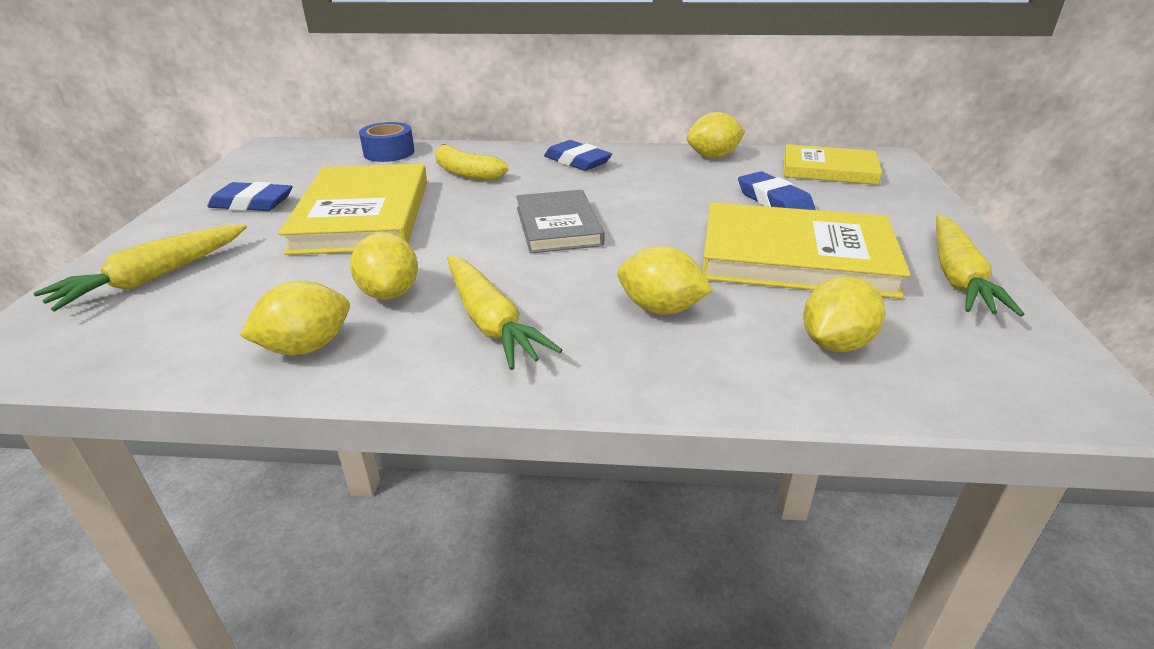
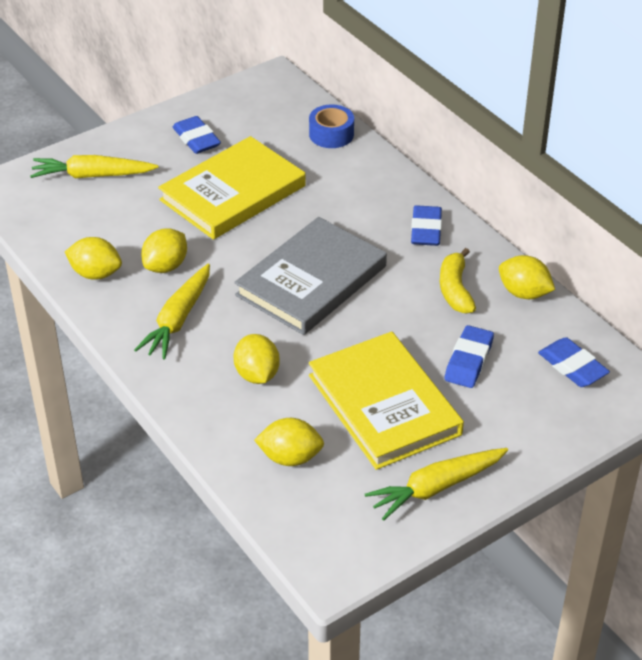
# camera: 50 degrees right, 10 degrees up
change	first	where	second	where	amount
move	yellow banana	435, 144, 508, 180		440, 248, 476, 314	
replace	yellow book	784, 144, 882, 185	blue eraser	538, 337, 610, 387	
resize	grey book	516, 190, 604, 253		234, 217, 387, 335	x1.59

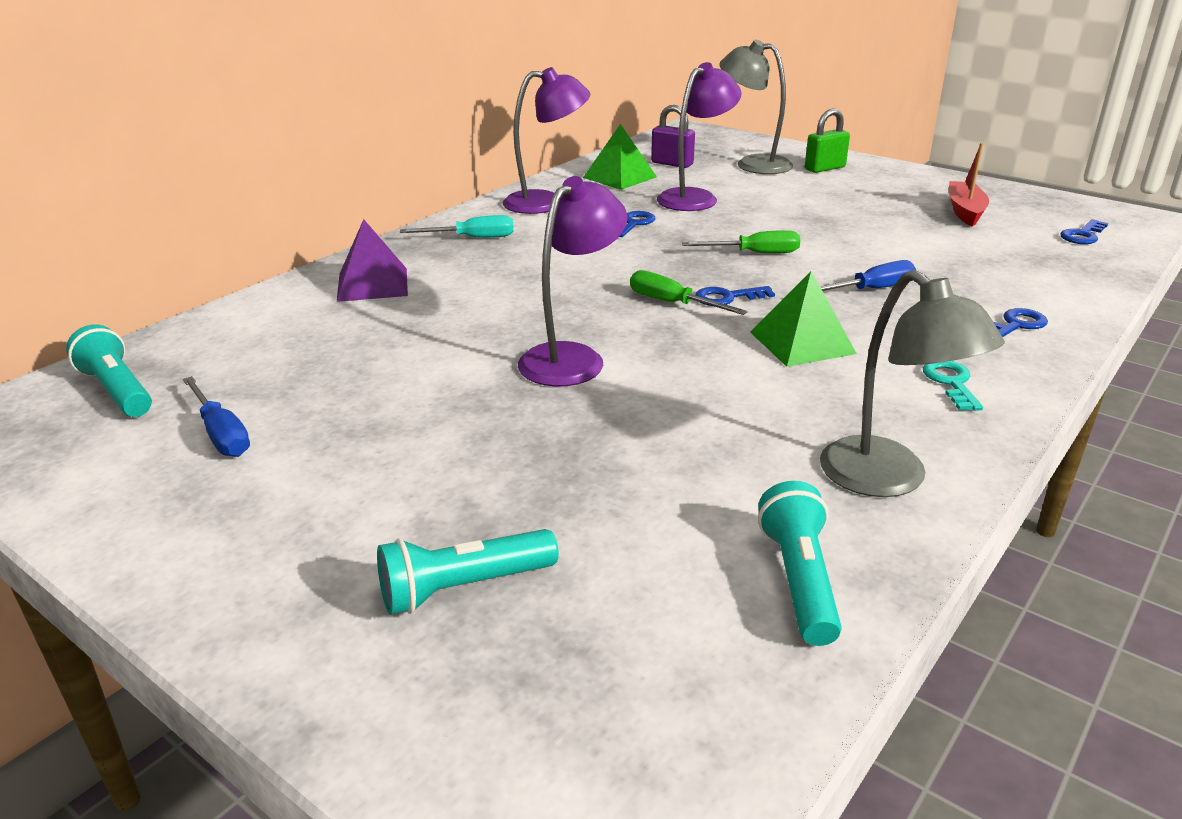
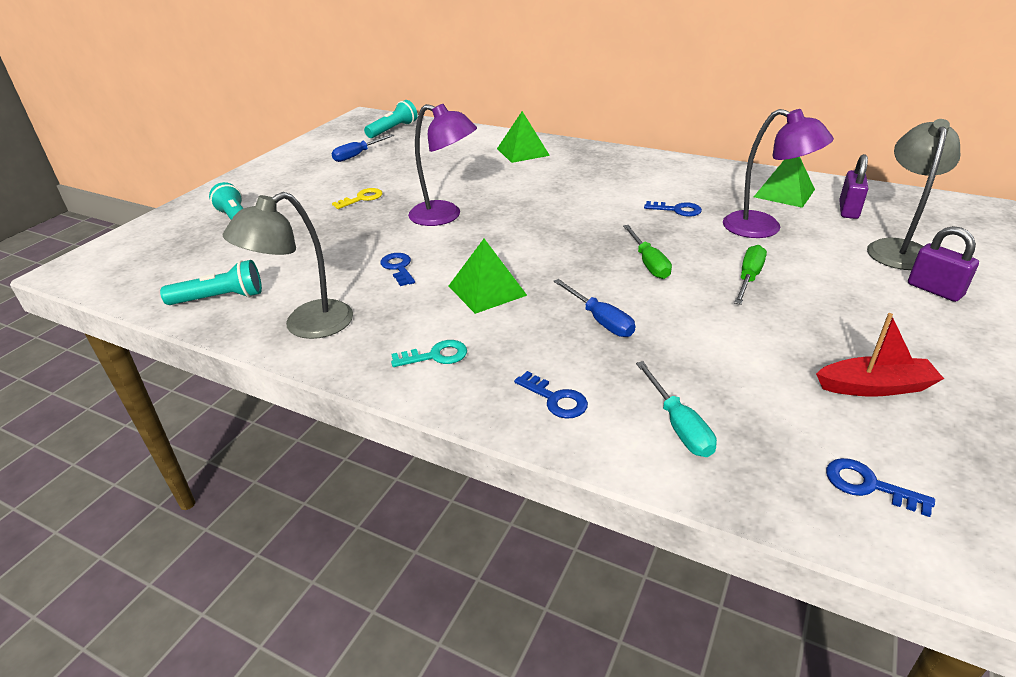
# camera: 80 degrees right, 5 degrees up
change	first	where	second	where	amount
delete	purple lamp	503, 67, 590, 214			
insert			yellow key	332, 188, 383, 209	
move	turquoise screwdriver	400, 215, 513, 238		636, 361, 717, 457	
move	green screwdriver	630, 270, 748, 315		734, 245, 767, 305	
move	blue key	695, 286, 775, 306		380, 253, 415, 286	
recolor	purple pyramid	337, 219, 408, 302	green pyramid	497, 111, 550, 163	
recolor	green padlock	805, 108, 850, 173	purple padlock	908, 226, 979, 302	

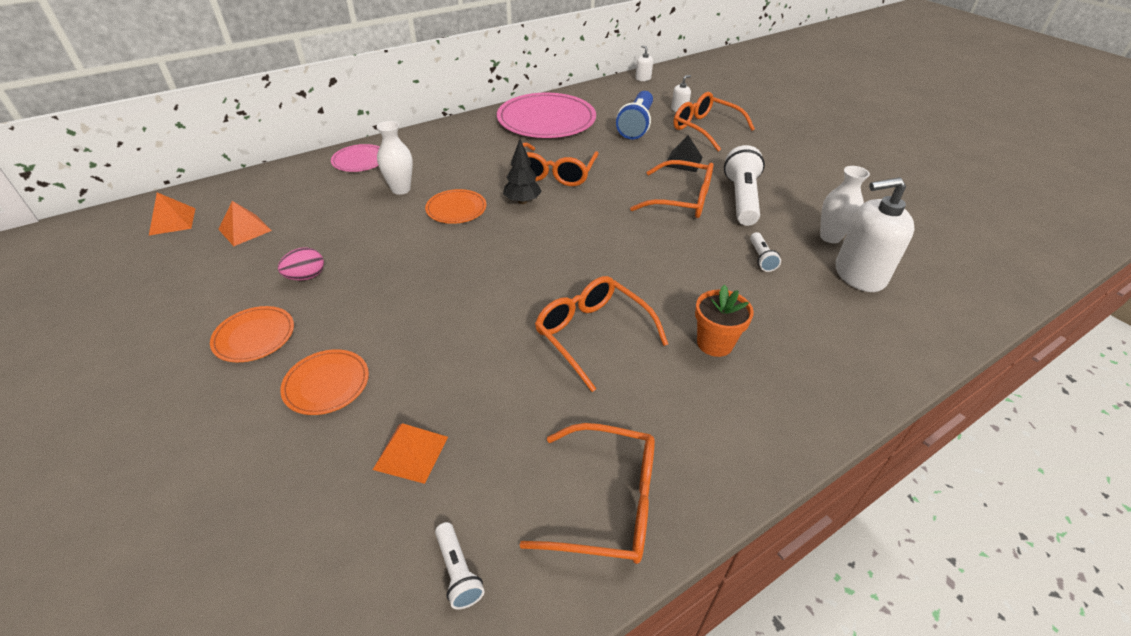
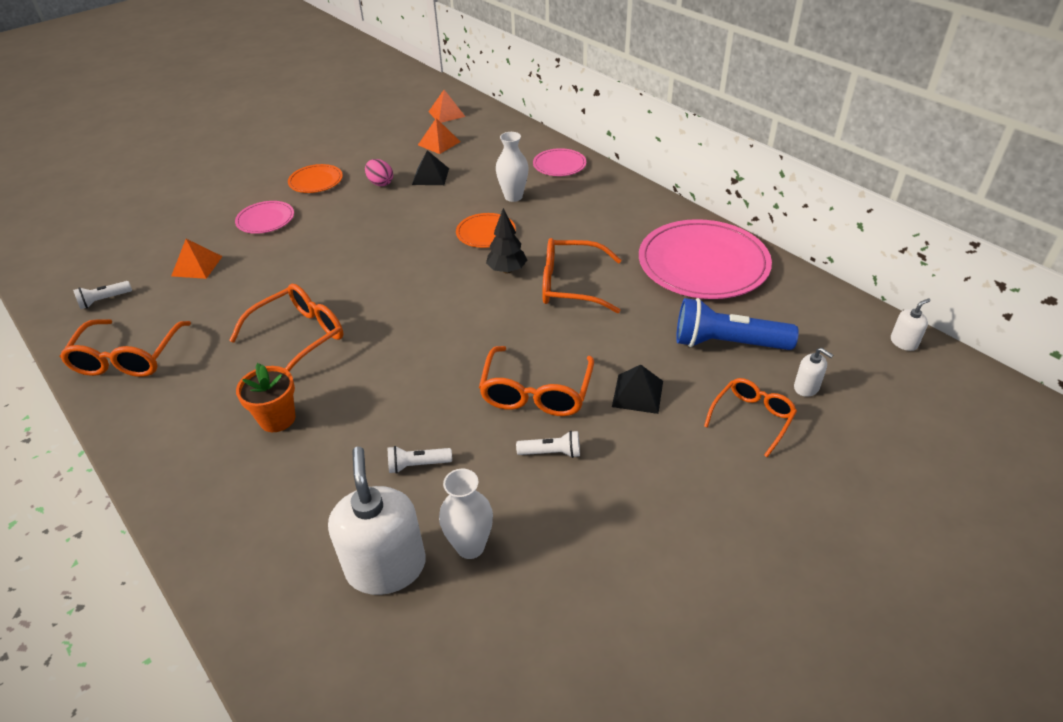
# camera: 85 degrees right, 0 degrees up
change	first	where	second	where	amount
insert			black pyramid	412, 150, 449, 185	
recolor	orange plate	280, 349, 369, 415	pink plate	235, 201, 294, 234	
resize	orange glasses	673, 92, 755, 152		704, 378, 797, 457	x0.66
resize	white flashlight	724, 145, 765, 226		516, 431, 580, 458	x0.48

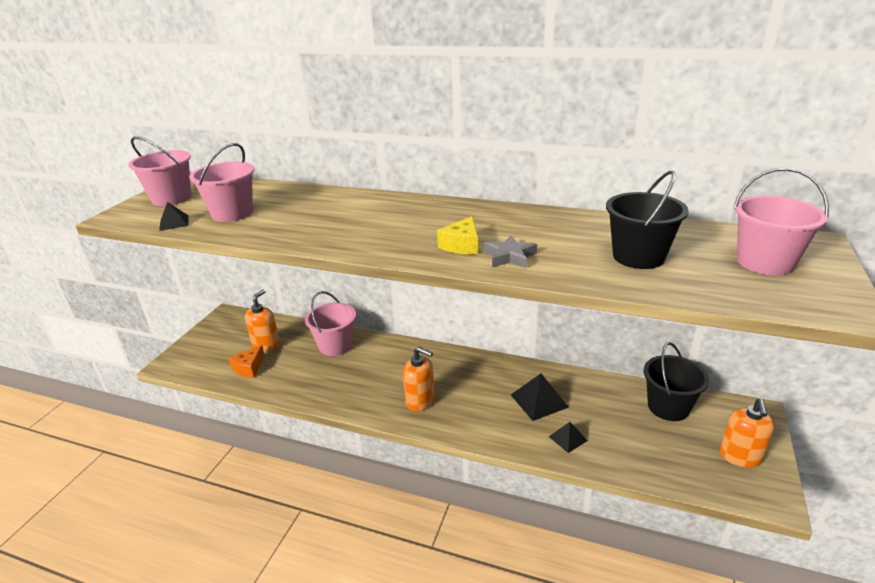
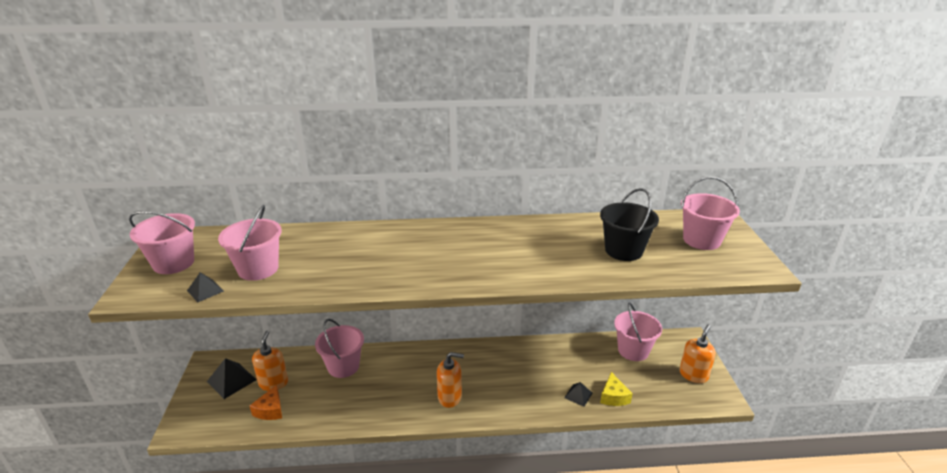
# camera: 25 degrees left, 0 degrees up
change	first	where	second	where	amount
delete	grey star	484, 235, 537, 268			
move	yellow cheese	437, 216, 478, 254		600, 372, 633, 406	
move	black pyramid	511, 374, 569, 421		207, 358, 256, 399	
recolor	black bucket	643, 342, 709, 421	pink bucket	614, 302, 662, 361	
rotate	orange soap dispenser	720, 399, 775, 468		679, 325, 716, 383	135 degrees counterclockwise

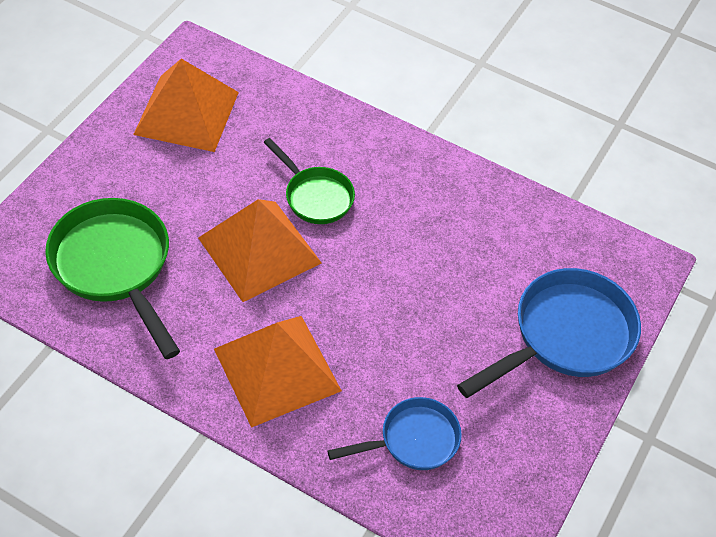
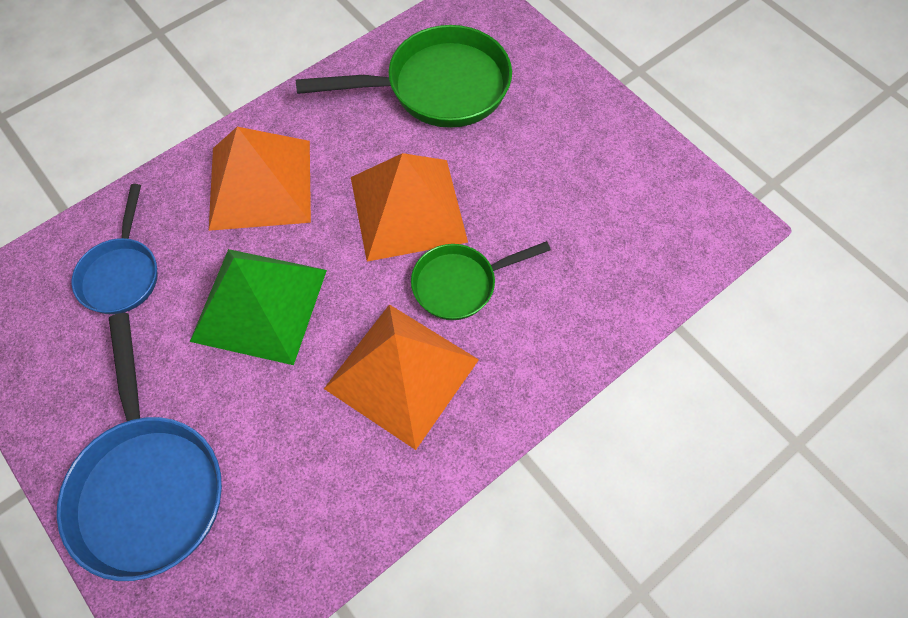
# camera: 115 degrees right, 10 degrees up
change	first	where	second	where	amount
insert			green pyramid	190, 249, 327, 365	
move	orange pyramid	133, 59, 239, 152		324, 304, 479, 450	

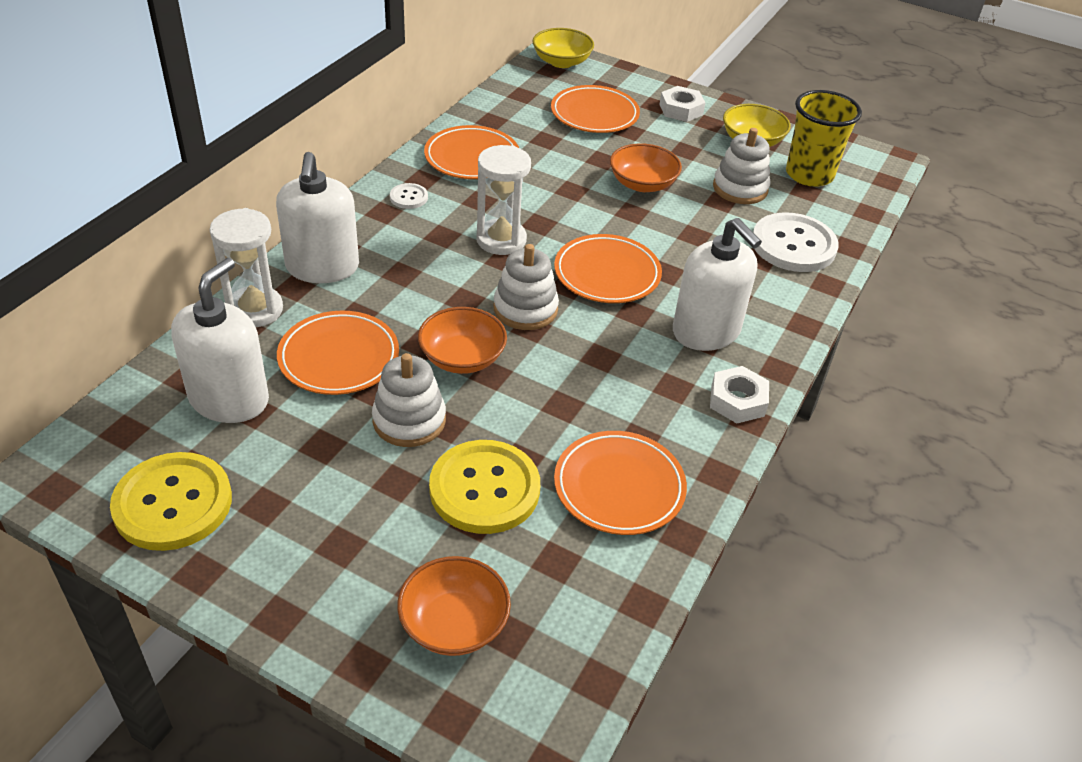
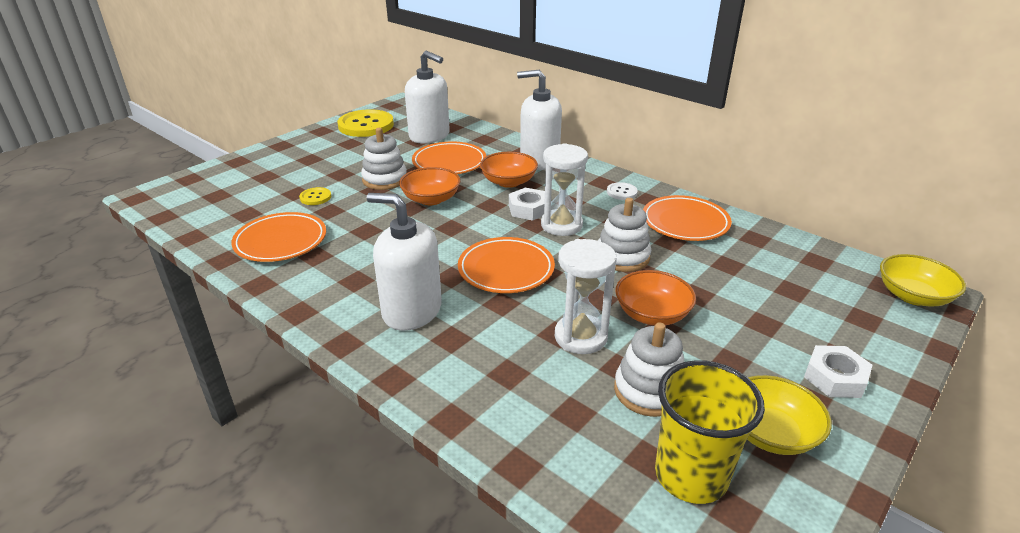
# camera: 105 degrees right, 10 degrees down
change	first	where	second	where	amount
delete	orange plate	551, 85, 640, 133			
delete	white button	753, 212, 839, 272			
move	white hourglass	210, 208, 283, 327		555, 239, 617, 354	
move	orange bowl	397, 556, 511, 656		480, 152, 538, 188	
move	white stacking toy	493, 244, 559, 330		598, 198, 651, 272	
move	white nut	710, 366, 769, 423		509, 188, 545, 221	
rotate	white soap dispenser	673, 218, 762, 351		367, 193, 442, 331	45 degrees clockwise
resize	yellow button	429, 440, 540, 534		299, 187, 331, 205	x0.46

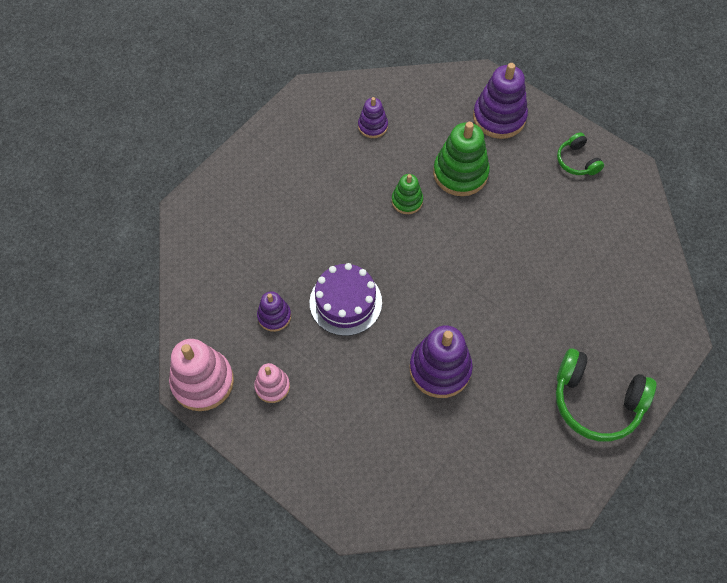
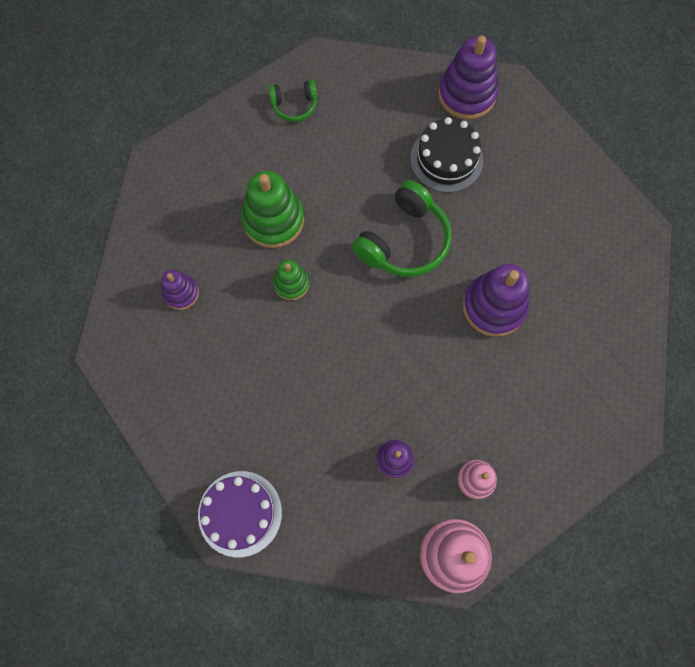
# camera: 75 degrees left, 10 degrees up
change	first	where	second	where	amount
insert			black cake	410, 117, 483, 193	
move	purple cake	310, 263, 382, 336		198, 471, 282, 557	
move	purple stacking toy	473, 63, 528, 139		438, 35, 499, 119	
move	green headphones	556, 348, 656, 442		352, 180, 452, 277	

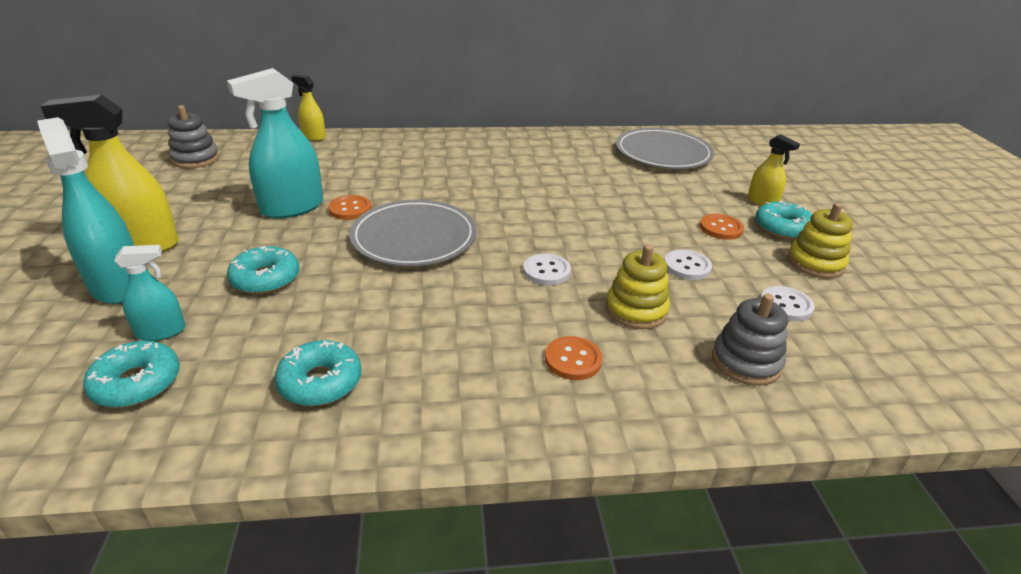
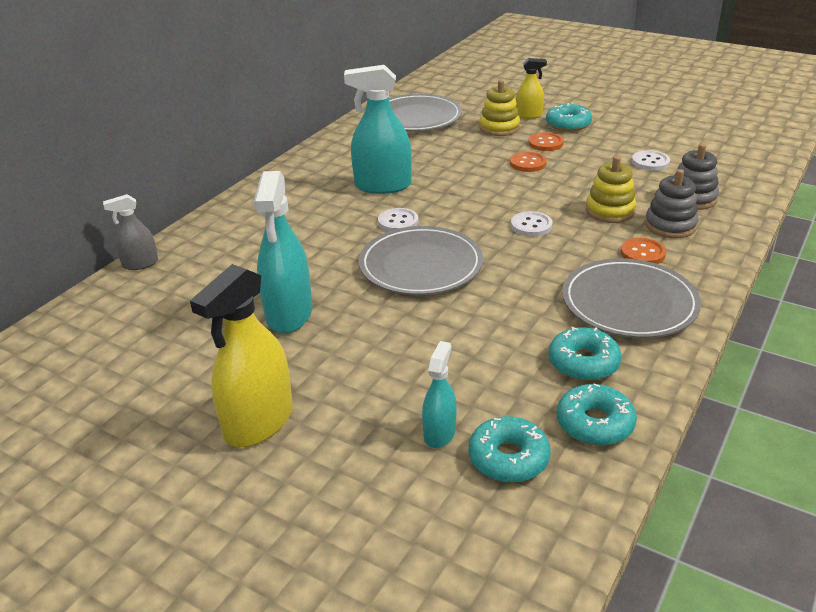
# camera: 50 degrees left, 0 degrees up
change	first	where	second	where	amount
insert			grey plate	562, 258, 701, 338	
move	turquoise spray bottle	37, 117, 134, 304		344, 65, 412, 194	
move	grey stacking toy	168, 105, 219, 169		645, 169, 698, 238	
move	turquoise donut	227, 246, 300, 294		557, 383, 637, 446	
move	orange button	328, 195, 371, 220		510, 152, 547, 172	
move	white button	665, 249, 712, 280		378, 208, 418, 232	
move	yellow stacking toy	787, 203, 853, 278		479, 80, 520, 136	
recolor	yellow spray bottle	291, 75, 326, 141	grey spray bottle	103, 194, 158, 270	

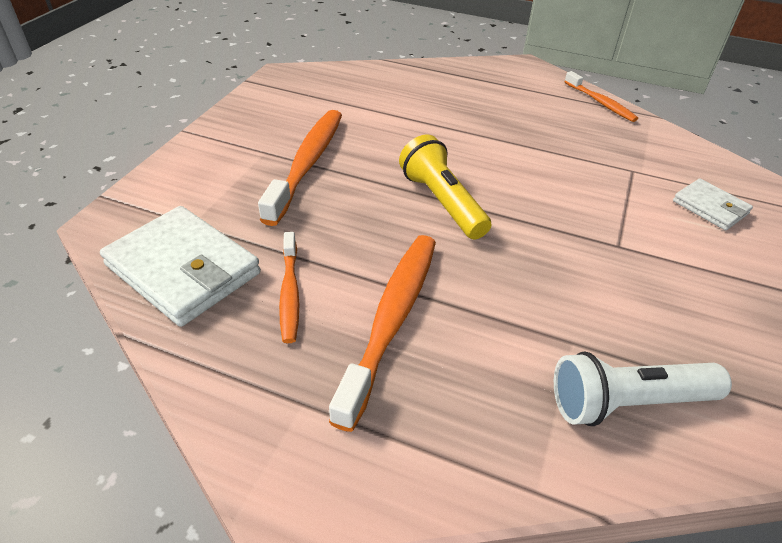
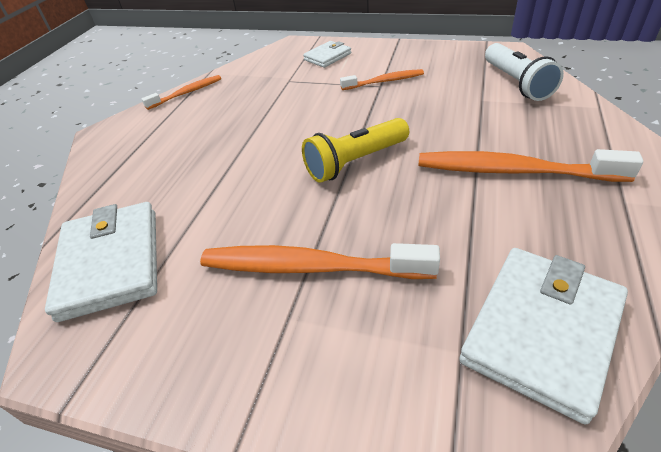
# camera: 90 degrees left, 0 degrees up
change	first	where	second	where	amount
insert			white wallet	45, 202, 157, 322	
move	orange toothbrush	279, 232, 300, 343		340, 69, 424, 90	

